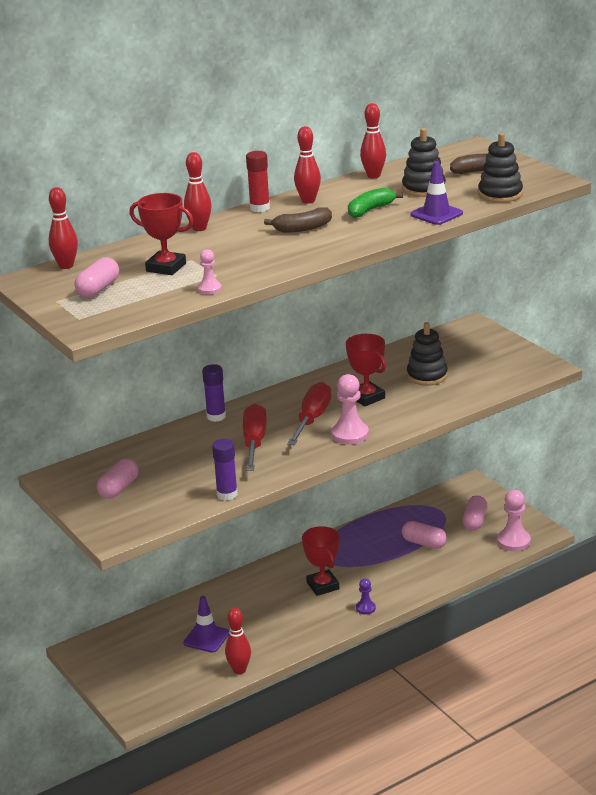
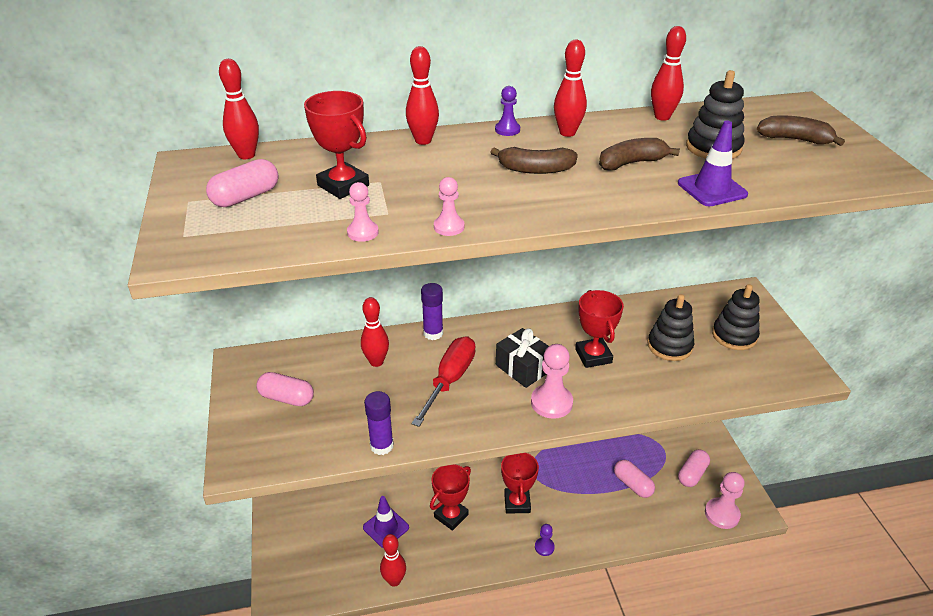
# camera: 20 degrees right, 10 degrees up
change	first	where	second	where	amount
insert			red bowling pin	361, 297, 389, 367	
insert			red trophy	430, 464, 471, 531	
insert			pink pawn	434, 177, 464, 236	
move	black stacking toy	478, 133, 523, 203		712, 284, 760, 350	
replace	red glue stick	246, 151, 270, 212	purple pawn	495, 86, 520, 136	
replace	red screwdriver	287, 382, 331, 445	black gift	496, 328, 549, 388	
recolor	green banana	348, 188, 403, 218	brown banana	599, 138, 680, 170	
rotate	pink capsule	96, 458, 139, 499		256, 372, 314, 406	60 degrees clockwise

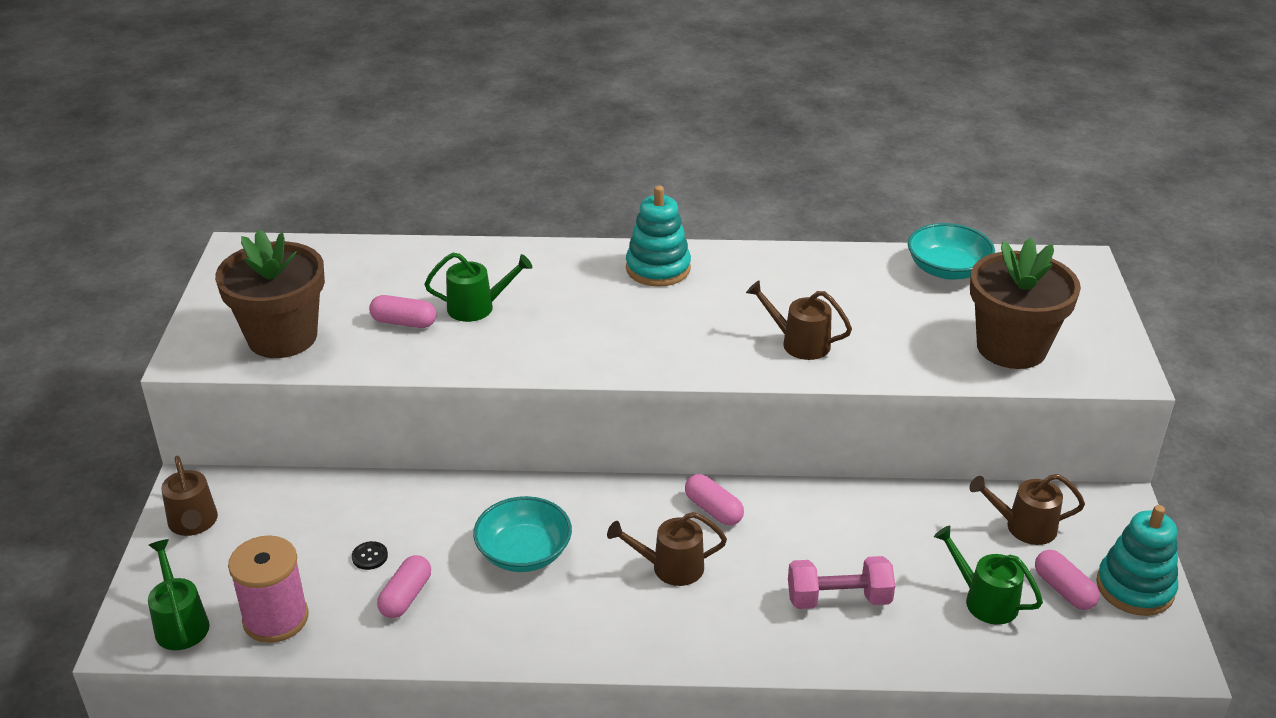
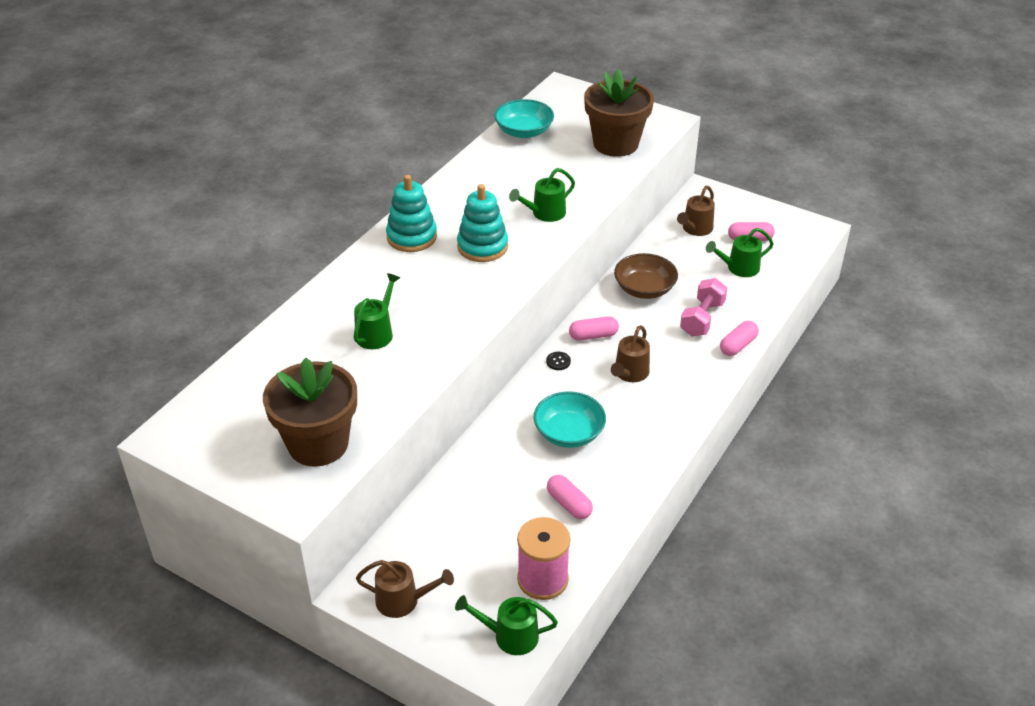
# camera: 60 degrees left, 5 degrees up
change	first	where	second	where	amount
insert			brown bowl	614, 253, 678, 299	
move	black button	352, 541, 388, 570		546, 352, 571, 370	
move	pink capsule	369, 295, 436, 328		720, 321, 759, 356	
move	turquoise stacking toy	1096, 505, 1178, 616		457, 184, 508, 262	
recolor	brown watering can	746, 280, 852, 360	green watering can	509, 168, 575, 222	

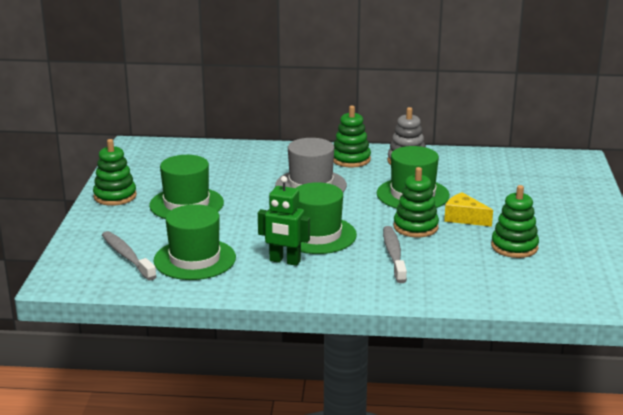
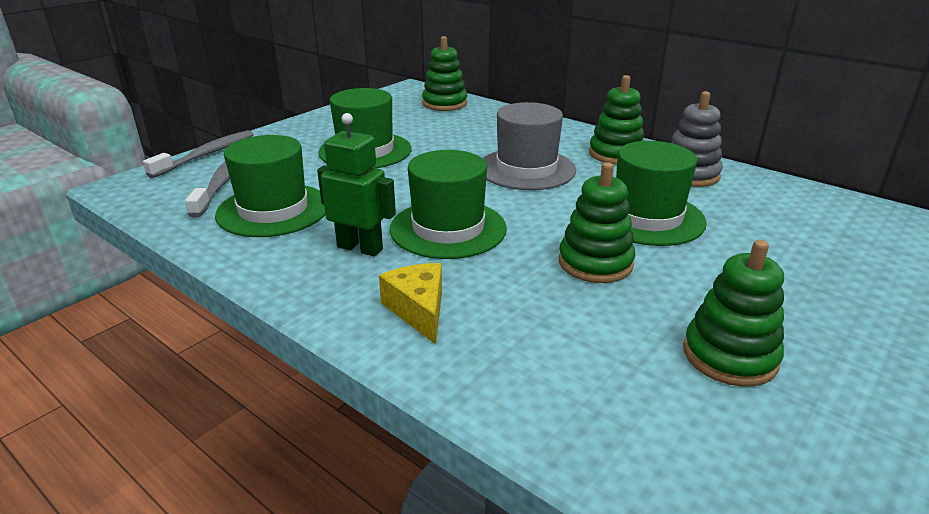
# camera: 35 degrees right, 5 degrees up
change	first	where	second	where	amount
move	green stacking toy	93, 139, 137, 206		422, 36, 467, 111	
move	grey toothbrush	383, 226, 407, 283		143, 130, 254, 178	
move	yellow cheese	444, 192, 493, 227		379, 263, 442, 345	
rotate	green robot	258, 176, 310, 266		317, 113, 396, 256	150 degrees clockwise

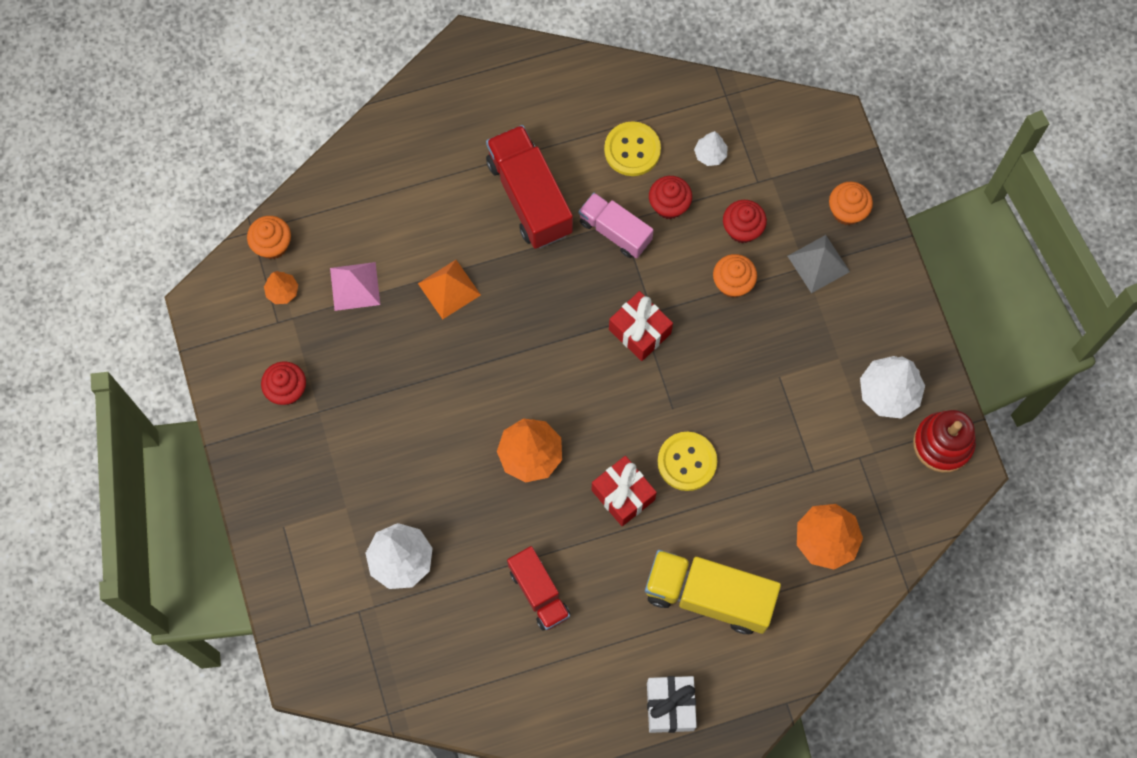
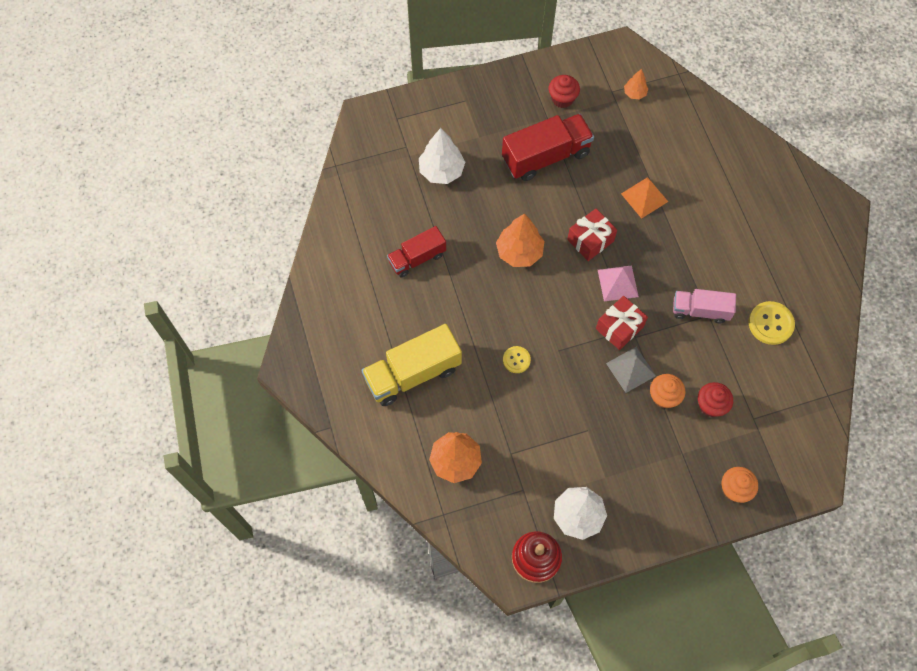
# camera: 90 degrees right, 5 degrees down
change	first	where	second	where	amount
delete	orange cupcake	247, 216, 291, 259			
delete	white gift	647, 676, 697, 733			
delete	red cupcake	649, 176, 692, 219			
delete	white tree	694, 131, 728, 166			
move	pink pyramid	330, 262, 380, 311		598, 266, 639, 301	
move	red truck	486, 125, 573, 249		502, 114, 594, 181	
move	red gift	592, 456, 657, 526		567, 209, 617, 261	
move	grey pyramid	788, 235, 850, 293		606, 347, 656, 393	
rotate	pink truck	579, 193, 654, 258		673, 289, 736, 323	120 degrees counterclockwise
rotate	yellow truck	645, 550, 781, 634		361, 324, 462, 406	135 degrees counterclockwise
resize	yellow button	657, 432, 717, 491		503, 346, 531, 373	x0.61

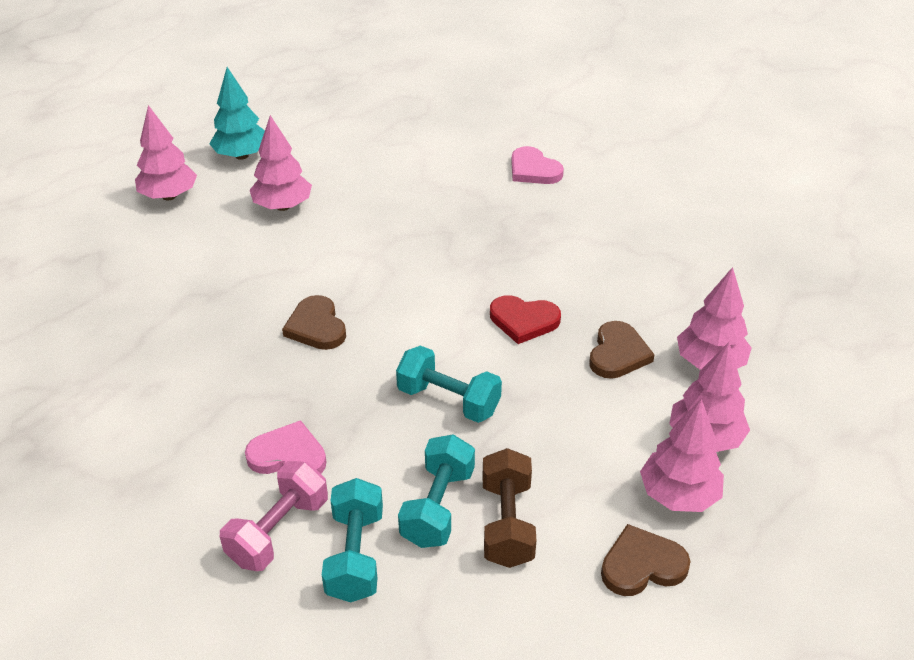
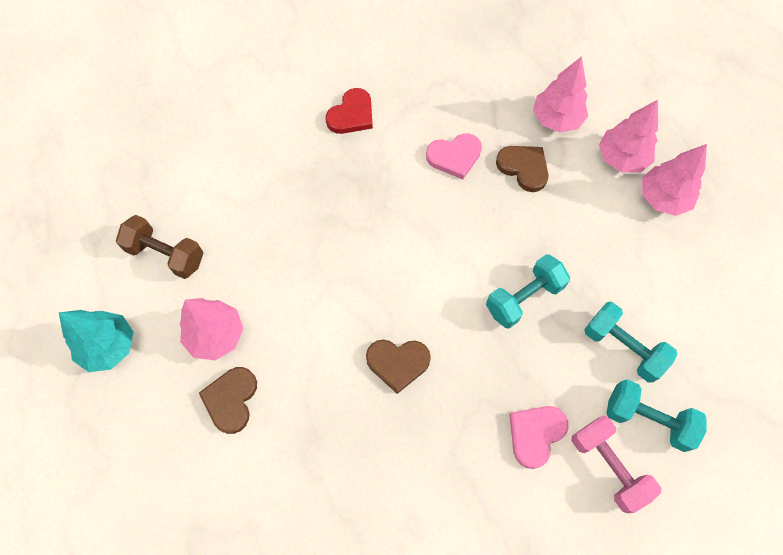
# camera: 65 degrees left, 25 degrees up
change	first	where	second	where	amount
delete	pink tree	135, 105, 197, 200			
move	brown dumbbell	483, 448, 537, 568		116, 215, 204, 279	
move	red heart	490, 295, 561, 344		325, 88, 373, 134	
move	pink heart	511, 146, 564, 184		426, 133, 482, 179	
move	brown heart	601, 524, 690, 596		199, 367, 257, 434	

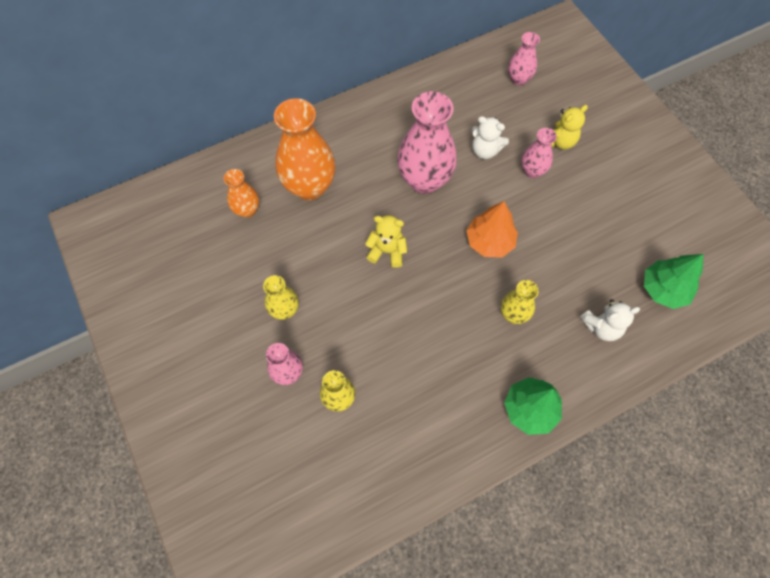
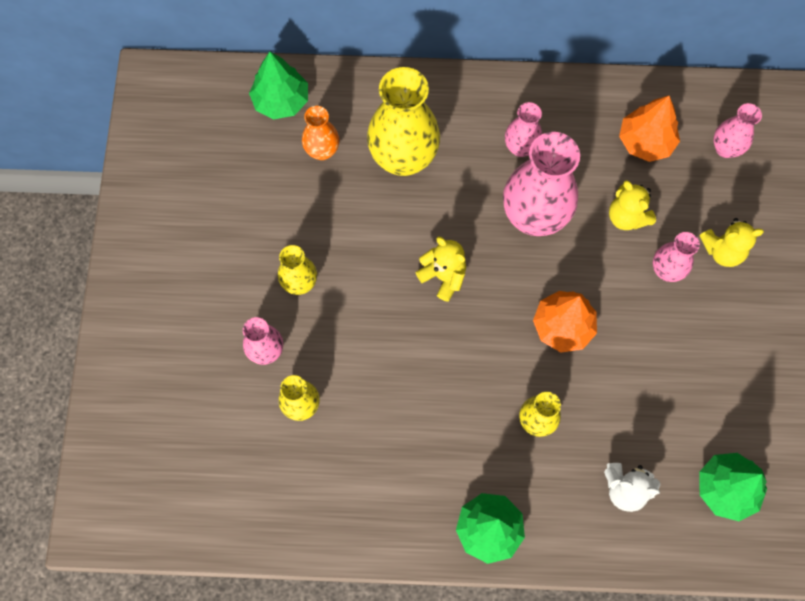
# camera: 30 degrees right, 5 degrees up
change	first	where	second	where	amount
insert			green tree	249, 52, 308, 119	
insert			pink vase	505, 102, 542, 157	
insert			orange tree	619, 96, 680, 162	
recolor	orange vase	274, 98, 335, 200	yellow vase	367, 67, 440, 176	
recolor	white teddy bear	471, 116, 509, 159	yellow teddy bear	609, 180, 656, 230	

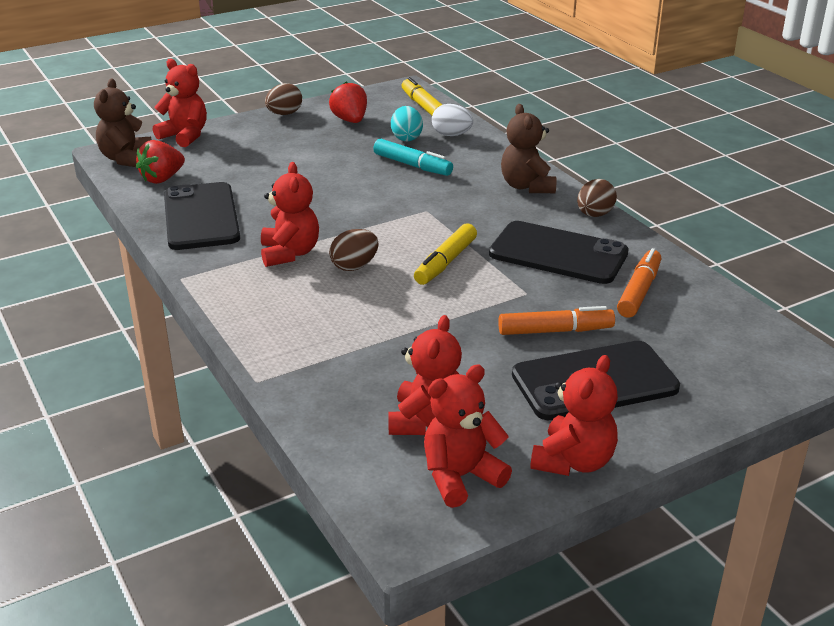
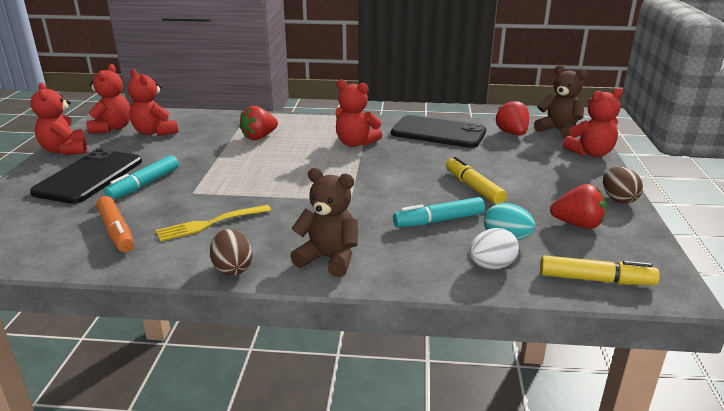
# camera: 125 degrees right, 5 degrees down
change	first	where	second	where	amount
delete	brown egg	329, 229, 379, 271			
insert			red strawberry	239, 106, 278, 140	
move	yellow marker	414, 223, 477, 285		446, 156, 507, 205	
replace	black phone	489, 221, 629, 284	yellow fork	156, 205, 271, 242	
recolor	orange marker	498, 306, 615, 335	turquoise marker	104, 156, 179, 200	

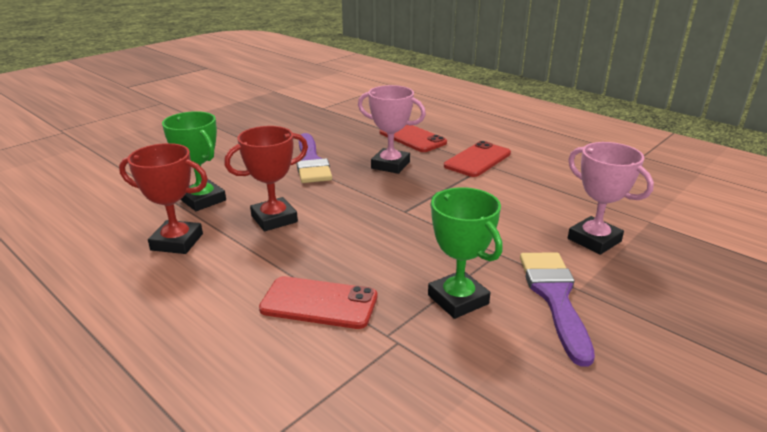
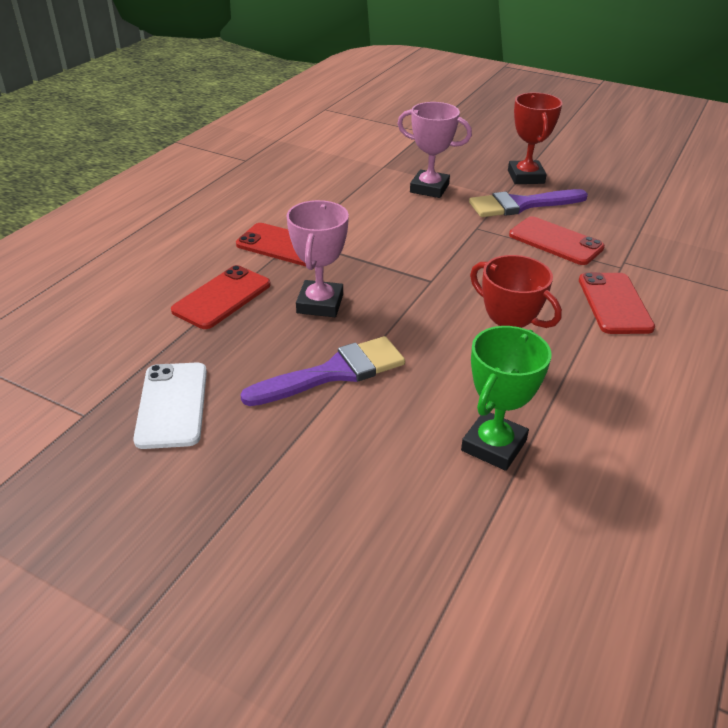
# camera: 105 degrees left, 10 degrees up
change	first	where	second	where	amount
insert			white phone	133, 363, 207, 449	
move	red trophy	119, 143, 208, 254		508, 92, 563, 184	
replace	green trophy	428, 187, 503, 319	red phone	509, 216, 605, 265	
rotate	pink trophy	568, 142, 654, 255		397, 102, 472, 198	75 degrees clockwise

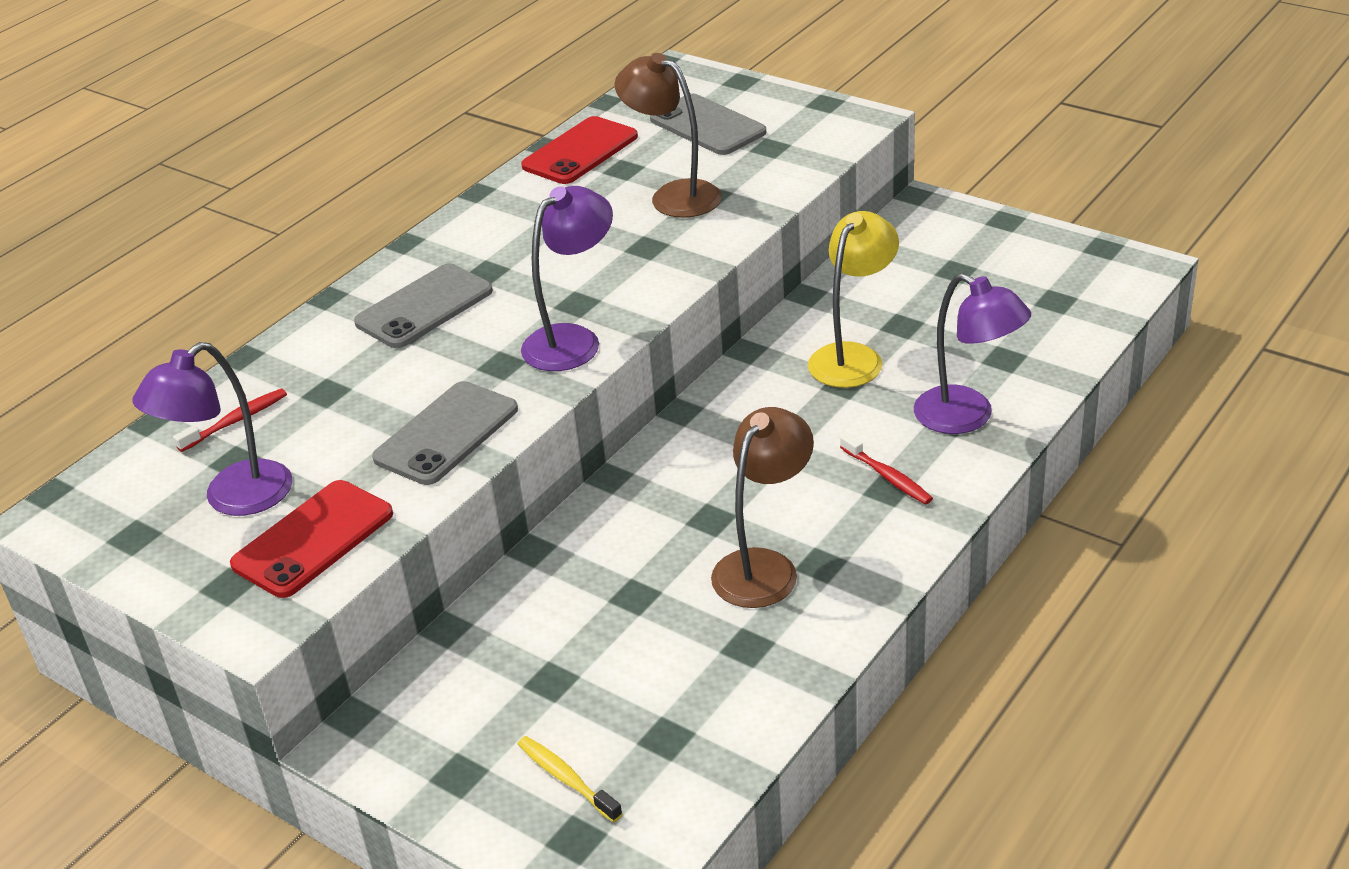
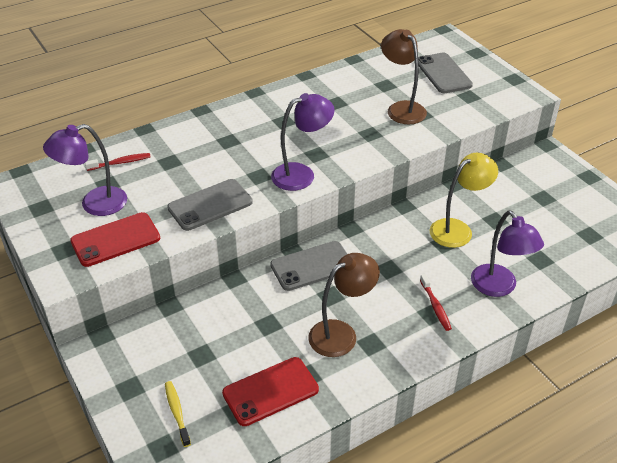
# camera: 20 degrees right, 5 degrees up
change	first	where	second	where	amount
move	grey phone	354, 263, 493, 348		270, 241, 347, 291	
move	red phone	521, 116, 638, 184		222, 357, 319, 426	

